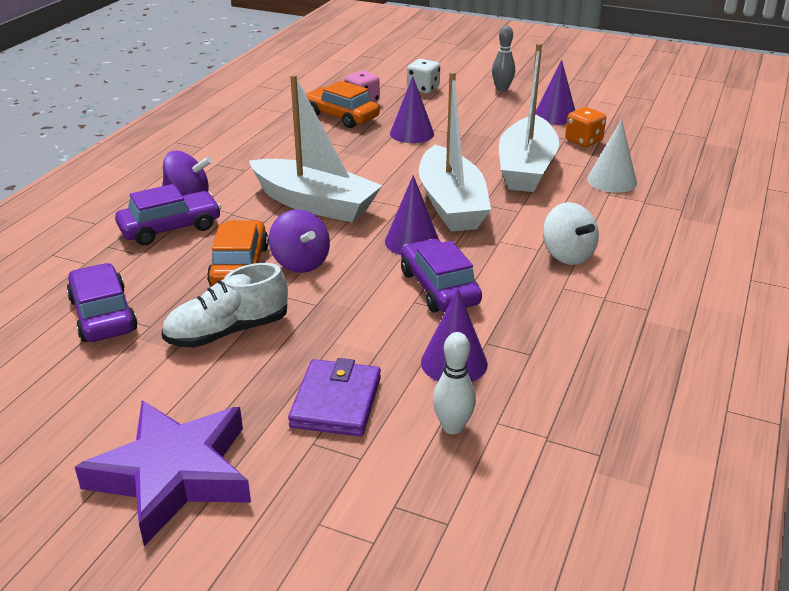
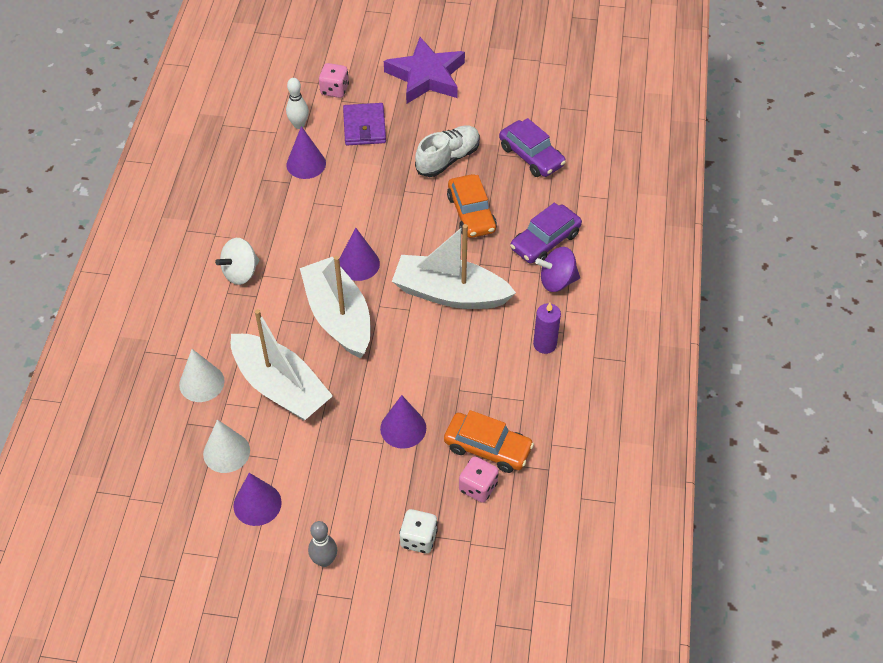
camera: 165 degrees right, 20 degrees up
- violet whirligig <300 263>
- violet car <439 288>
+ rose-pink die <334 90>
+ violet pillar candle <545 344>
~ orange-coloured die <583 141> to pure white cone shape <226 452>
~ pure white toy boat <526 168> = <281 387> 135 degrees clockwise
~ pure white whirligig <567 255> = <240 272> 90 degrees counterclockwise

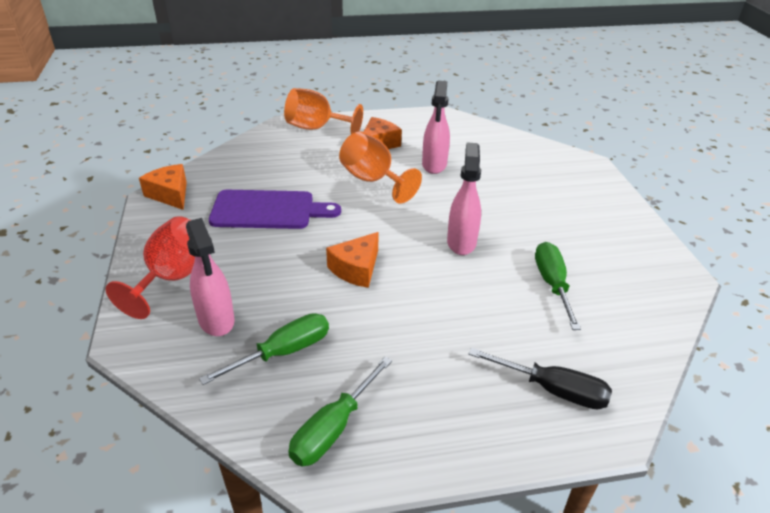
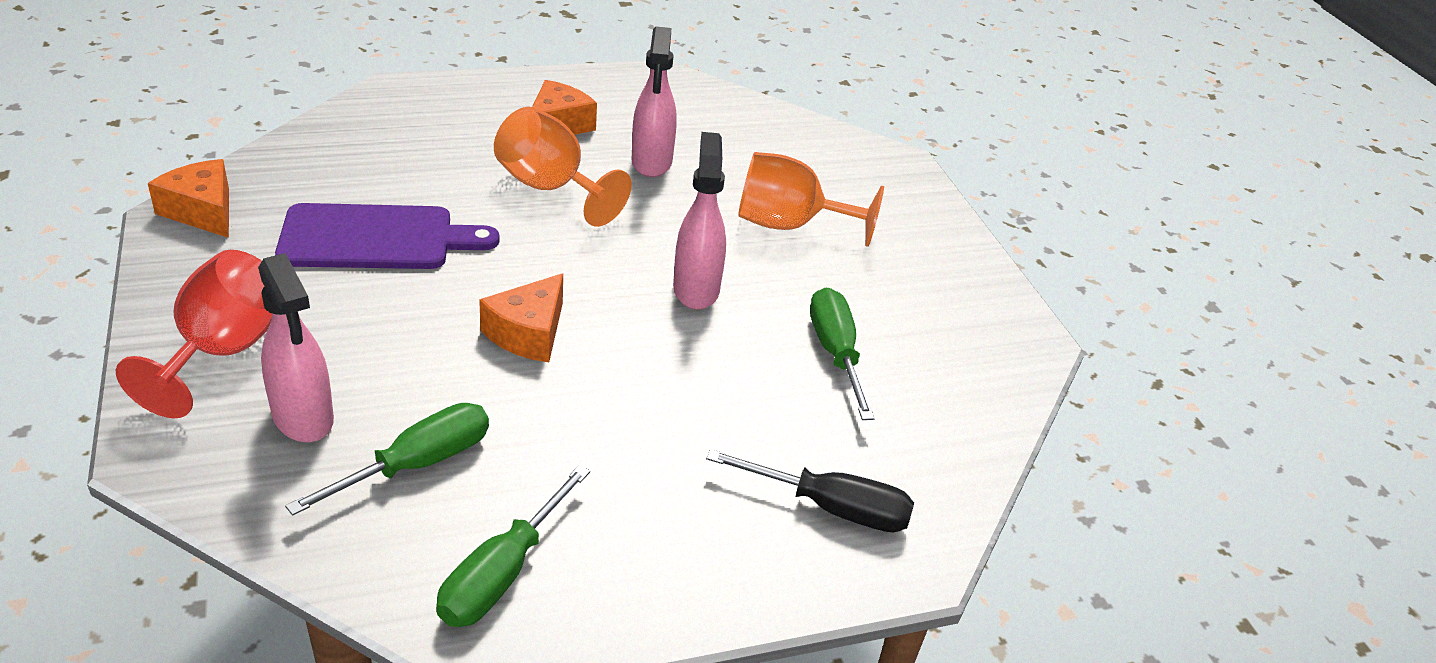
camera: 10 degrees left, 0 degrees up
~ orange-coloured chalice <316 128> to <789 225>

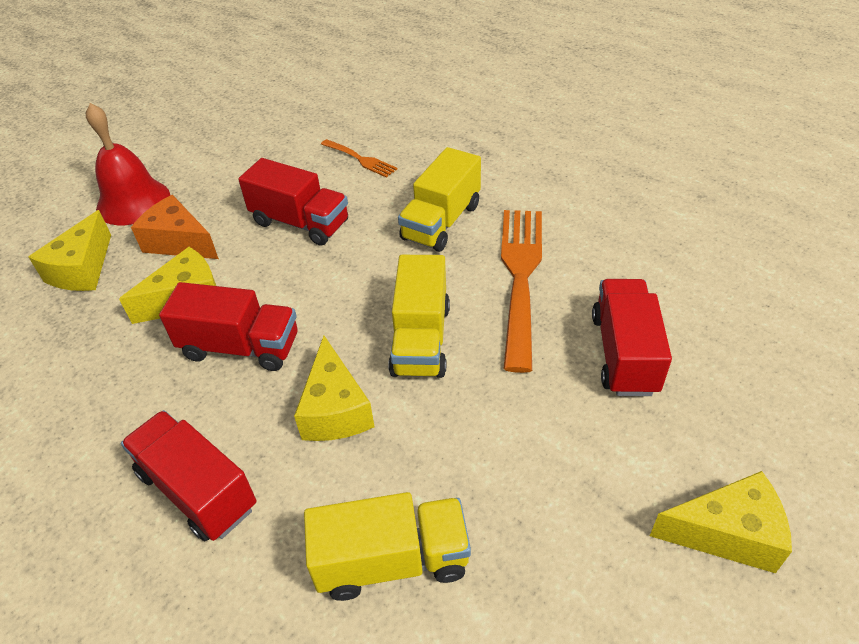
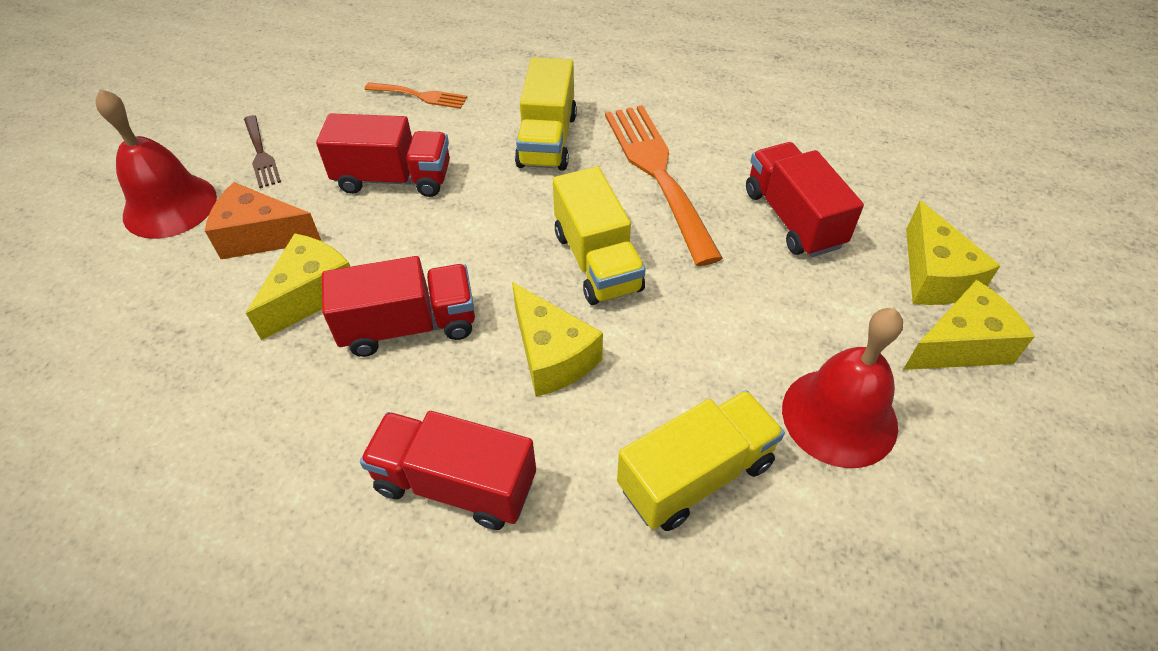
camera: 25 degrees left, 5 degrees up
+ brown dinner fork <261 154>
+ crimson school bell <839 416>
~ golden piece of cheese <82 269> to <934 276>

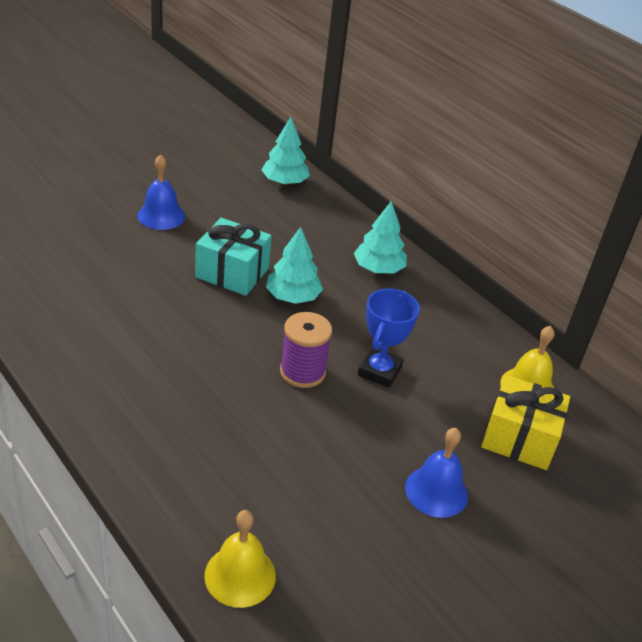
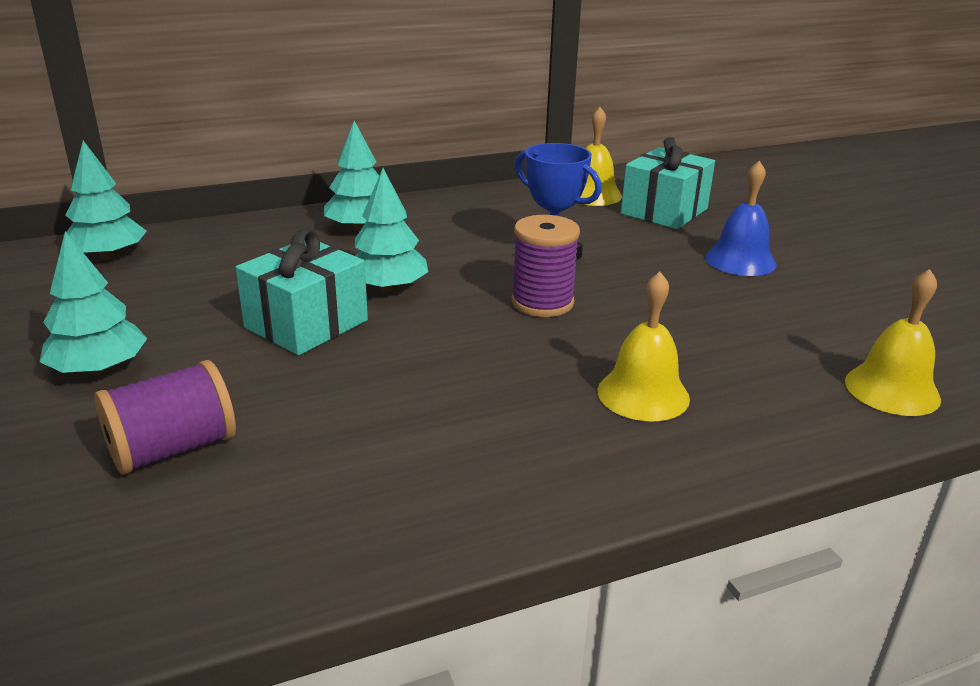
camera: 70 degrees left, 10 degrees down
+ violet reel of thread <172 449>
+ golden school bell <643 394>
~ cobalt school bell <161 216> to teal fir tree <99 369>
~ golden present <519 438> to teal present <664 211>

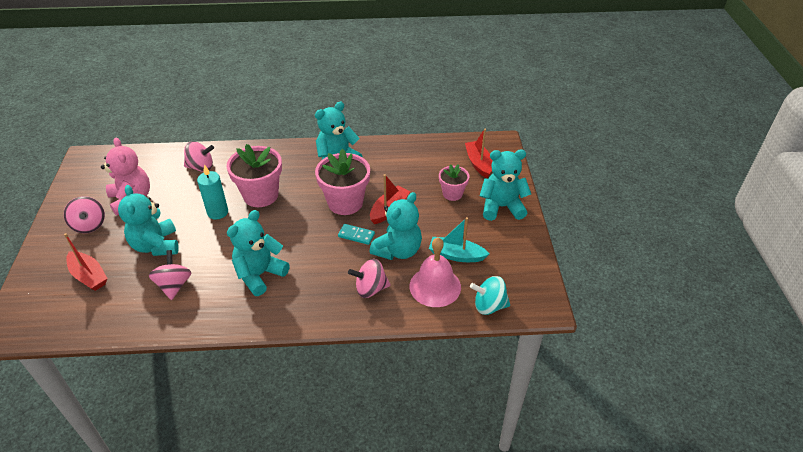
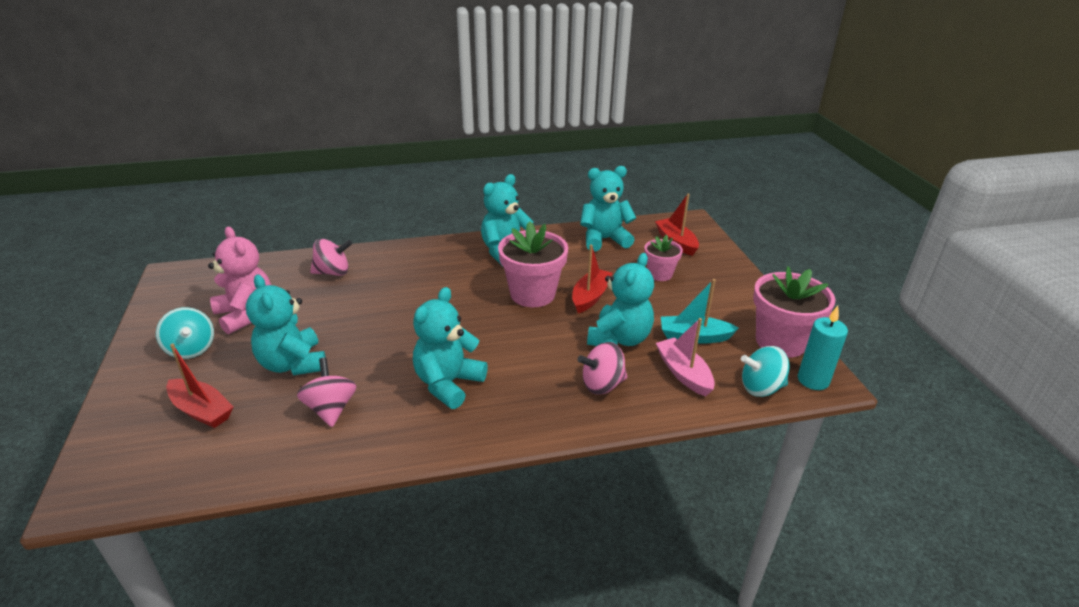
camera: 10 degrees left, 10 degrees down
- teal domino piece <356 235>
~ teal pillar candle <217 212> to <813 380>
~ rose-pink flower pot <261 195> to <780 342>
~ teal teddy <501 207> to <604 240>
~ rose-pink school bell <435 286> to rose-pink toy boat <683 373>
~ rose-pink whirligig <89 225> to teal whirligig <191 349>

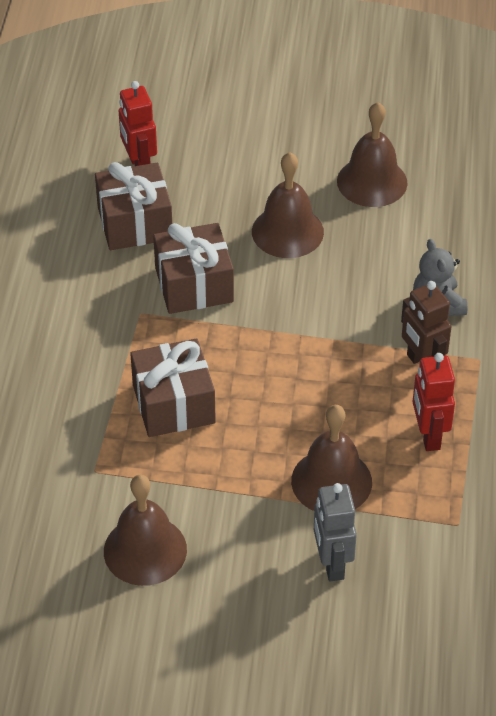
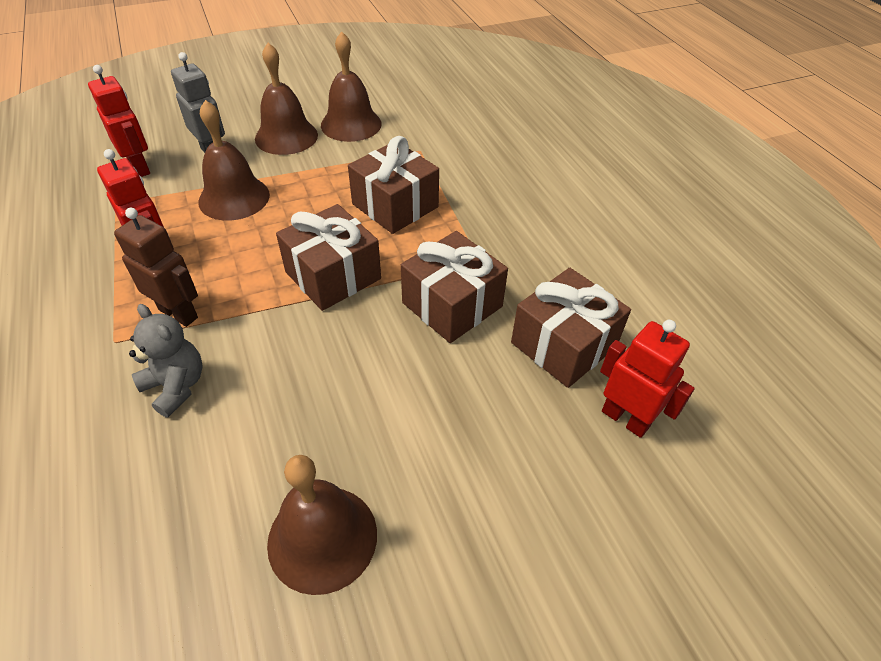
camera: 150 degrees right, 0 degrees up
+ crimson robot figure <140 167>
+ brown present <333 275>
~ brown school bell <287 231> to <286 136>

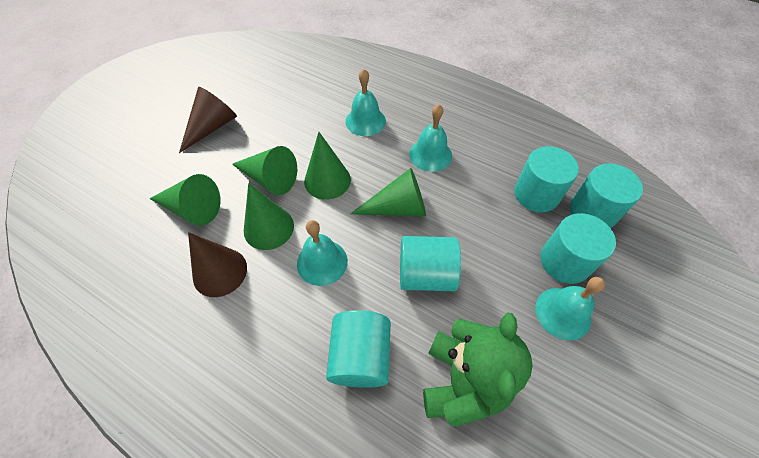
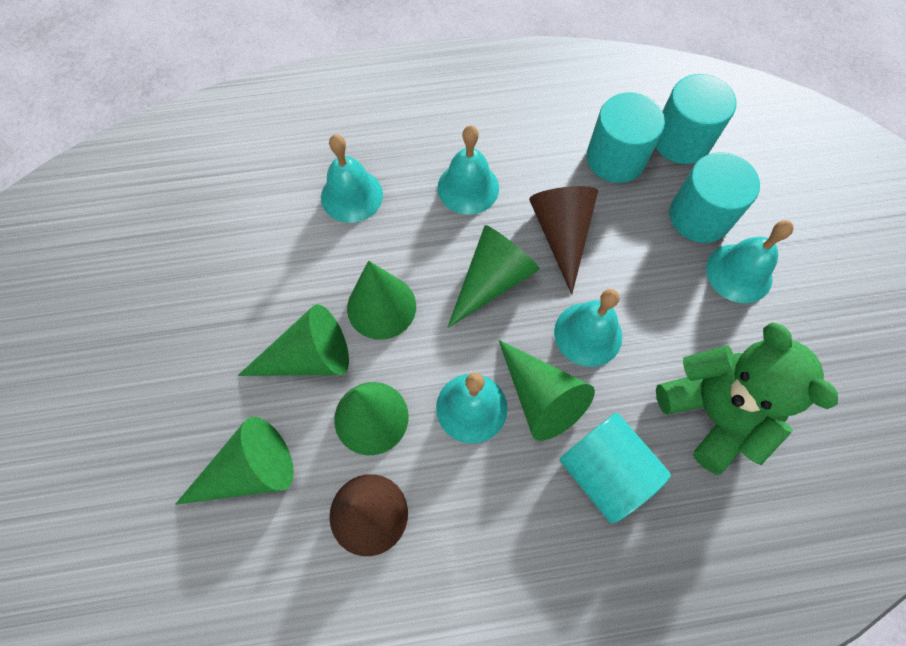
camera: 40 degrees left, 10 degrees up
+ green cone shape <540 397>
~ brown cone shape <212 127> to <561 235>
~ teal solid cylinder <426 274> to teal school bell <588 334>

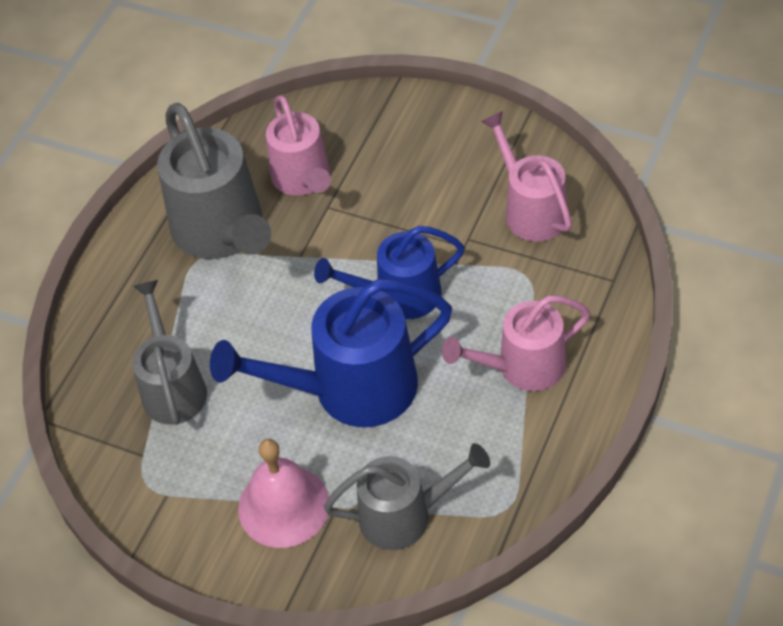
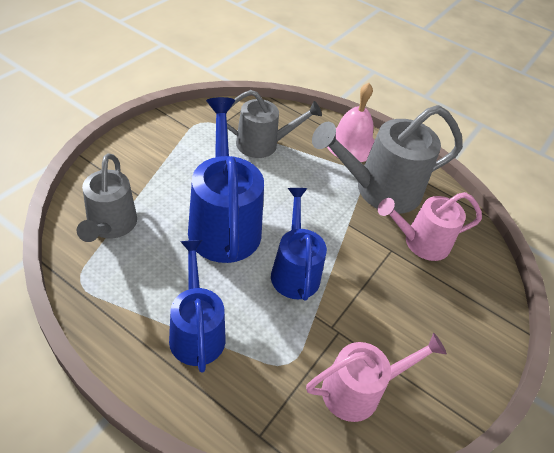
camera: 90 degrees right, 5 degrees down
~ rose-pink school bell <284 506> to <351 144>
~ rose-pink sprinkling can <522 367> to cobalt sprinkling can <196 330>

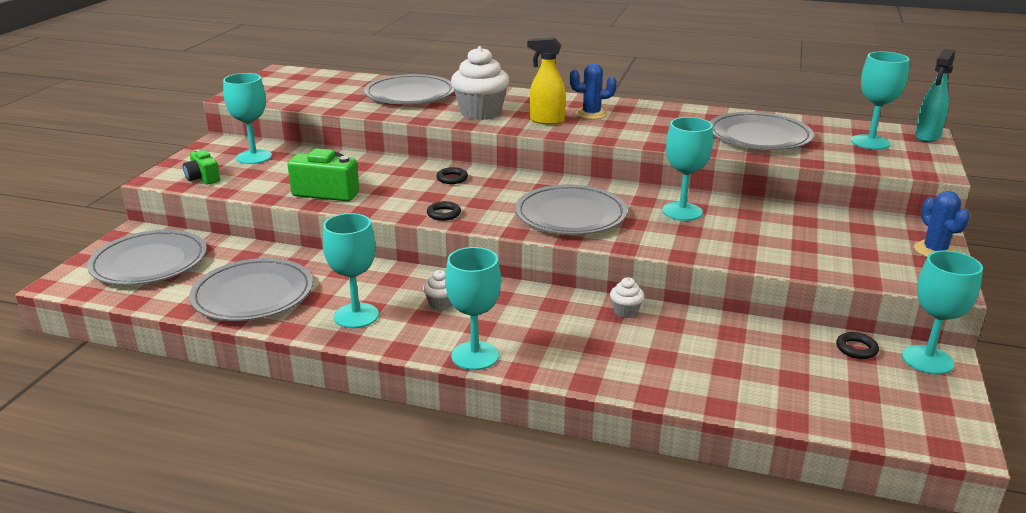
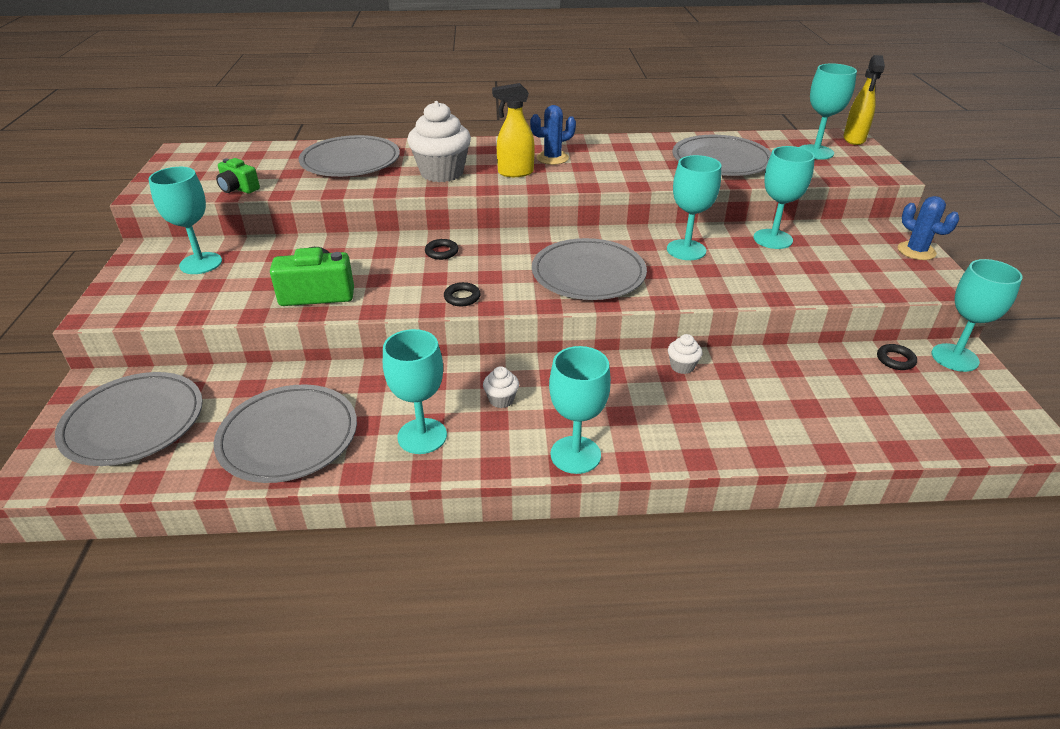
camera: 20 degrees left, 10 degrees up
+ teal chalice <772 239>
~ green photo camera <203 178> to <238 188>
~ teal sprayer <927 137> to golden sprayer <854 139>

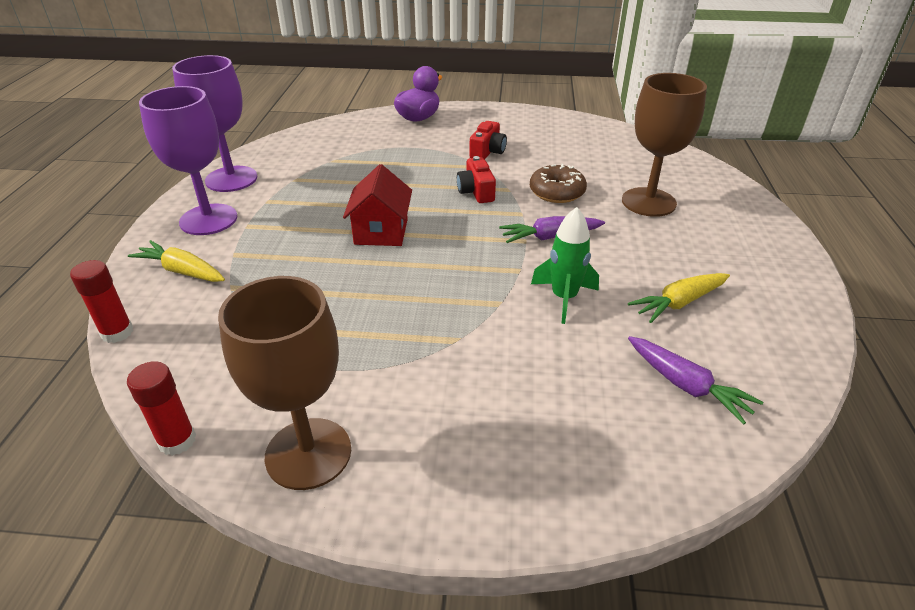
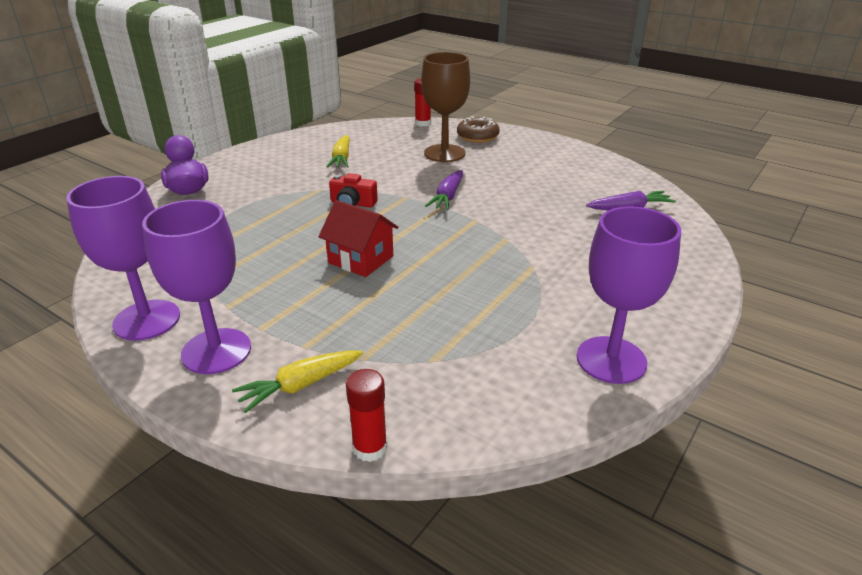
camera: 60 degrees left, 5 degrees down
- crimson photo camera <487 151>
- green toy rocket <564 298>
~ crimson glue <177 440> to <423 123>
~ brown doughnut <557 192> to <477 137>
~ golden carrot <679 303> to <341 159>
~ brown chalice <308 453> to violet chalice <611 360>

